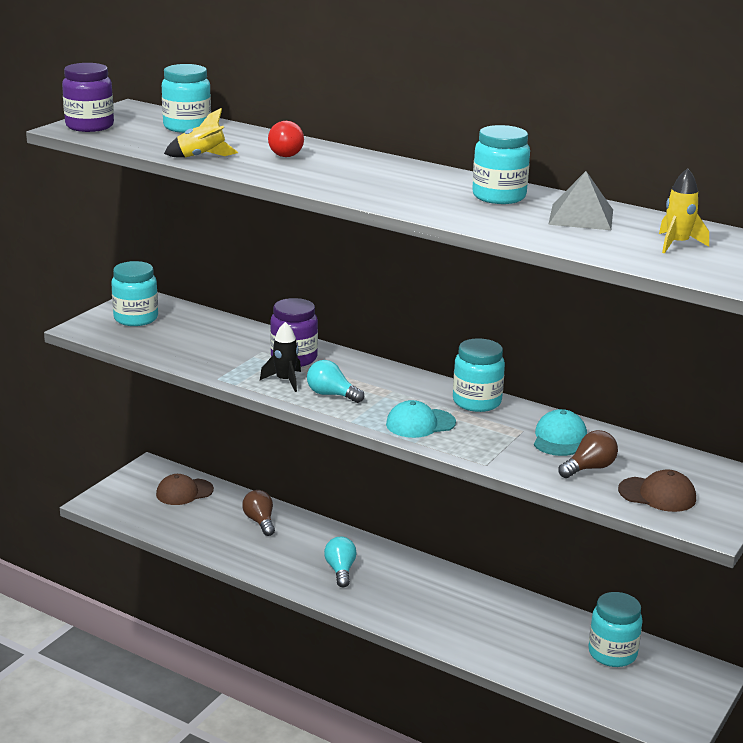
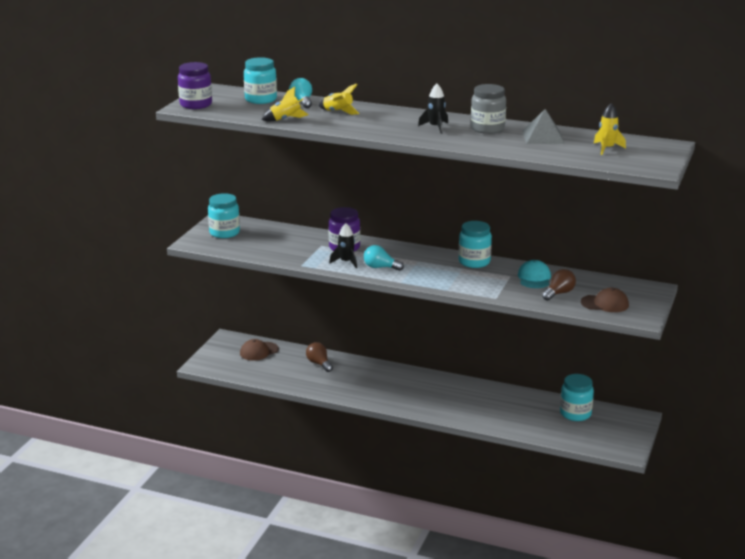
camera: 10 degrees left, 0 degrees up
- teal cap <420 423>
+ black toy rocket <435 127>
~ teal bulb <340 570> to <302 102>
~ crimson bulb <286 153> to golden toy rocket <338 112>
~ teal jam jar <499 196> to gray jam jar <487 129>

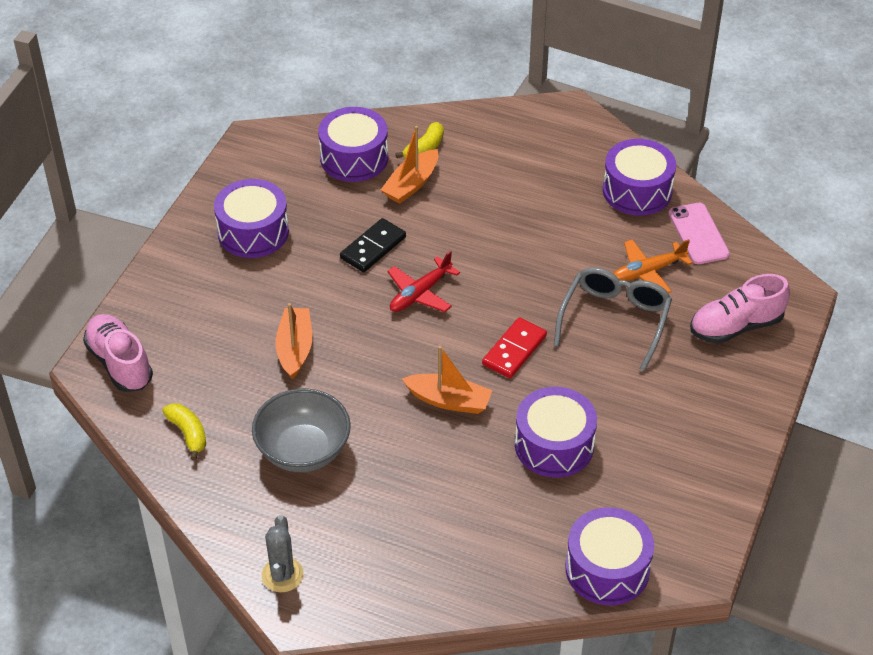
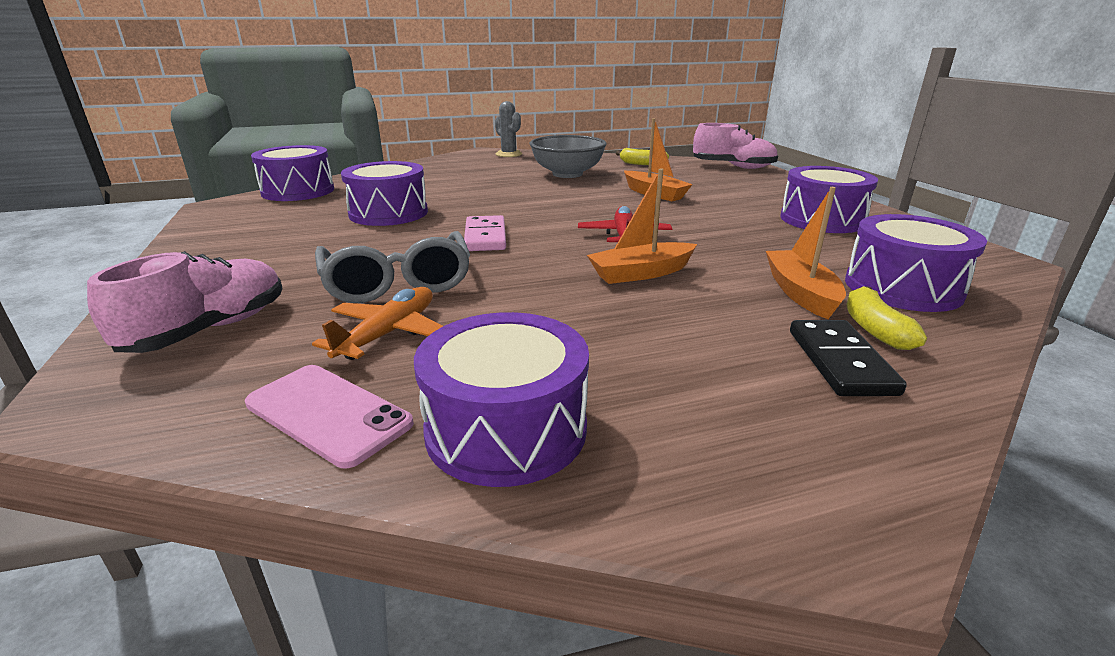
camera: 140 degrees right, 20 degrees down
~ black domino piece <373 247> to <841 361>
~ orange-coloured toy boat <448 400> to <641 273>
~ crimson domino piece <514 350> to rose-pink domino piece <485 237>

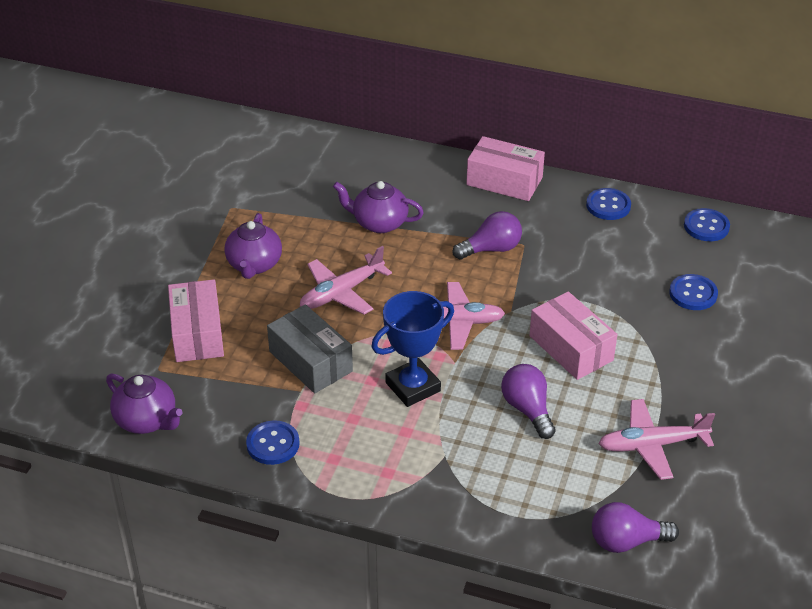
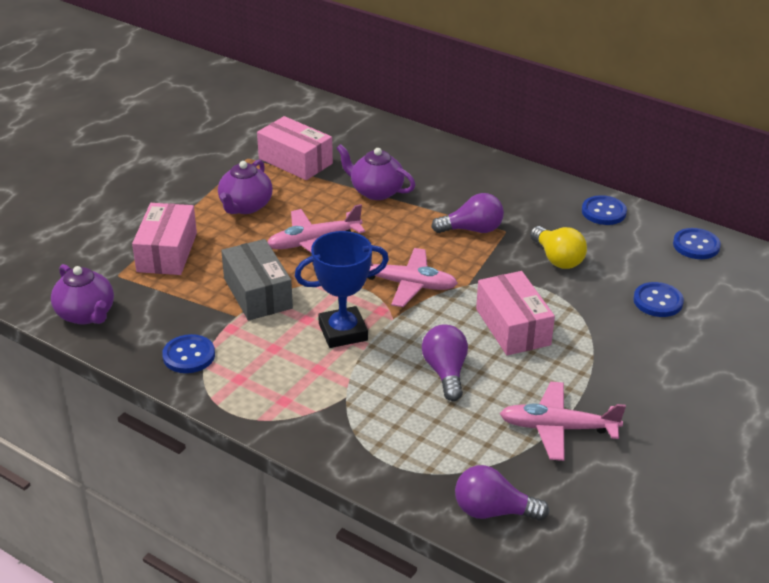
camera: 15 degrees right, 5 degrees down
+ golden bulb <557 259>
~ rose-pink parcel <504 181> to <295 161>

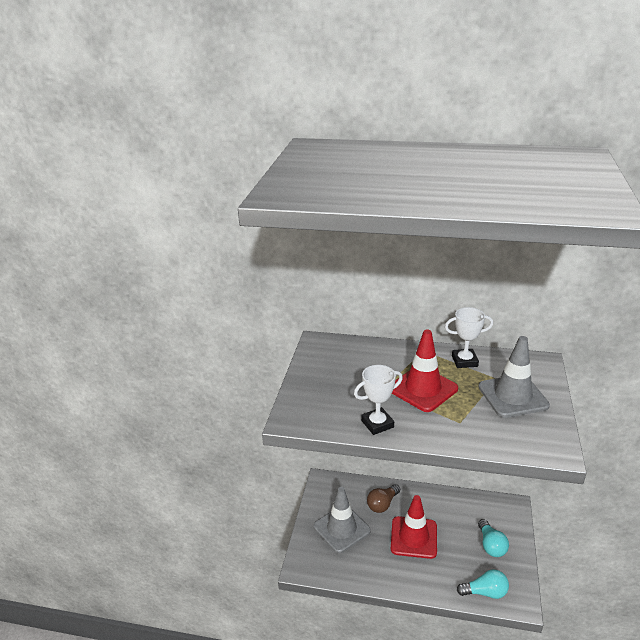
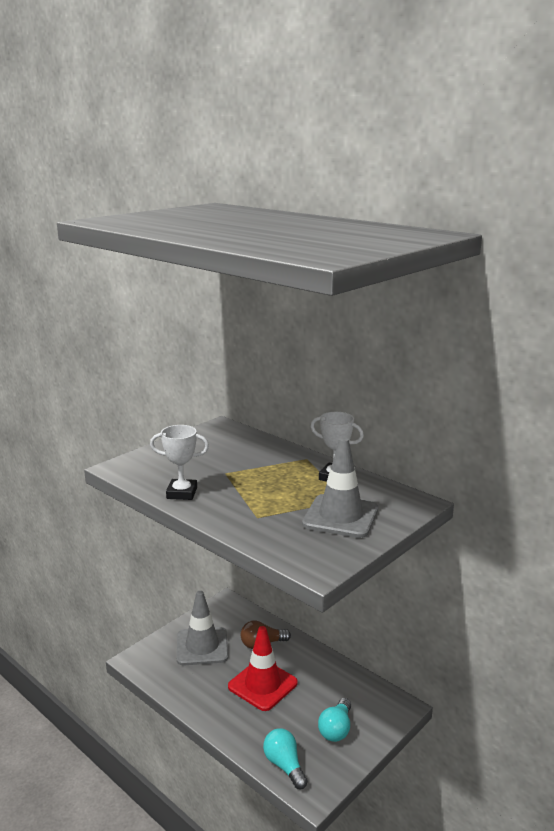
camera: 30 degrees right, 10 degrees down
- crimson safety cone <423 389>
~ teal bulb <485 592> = <284 765> 150 degrees counterclockwise

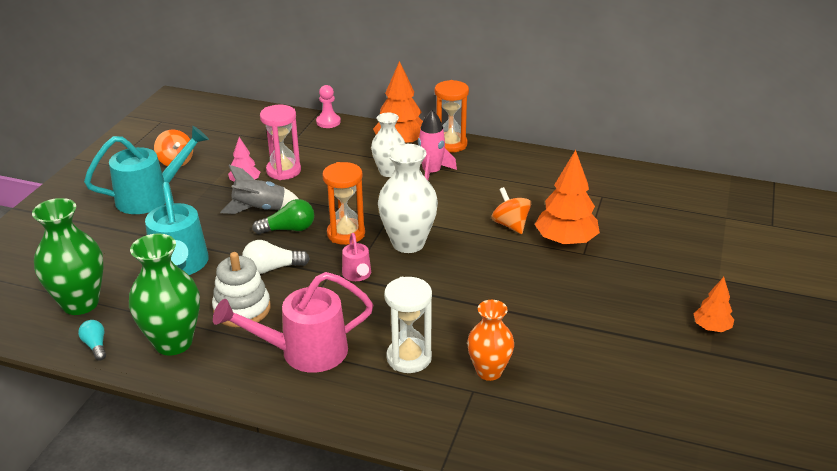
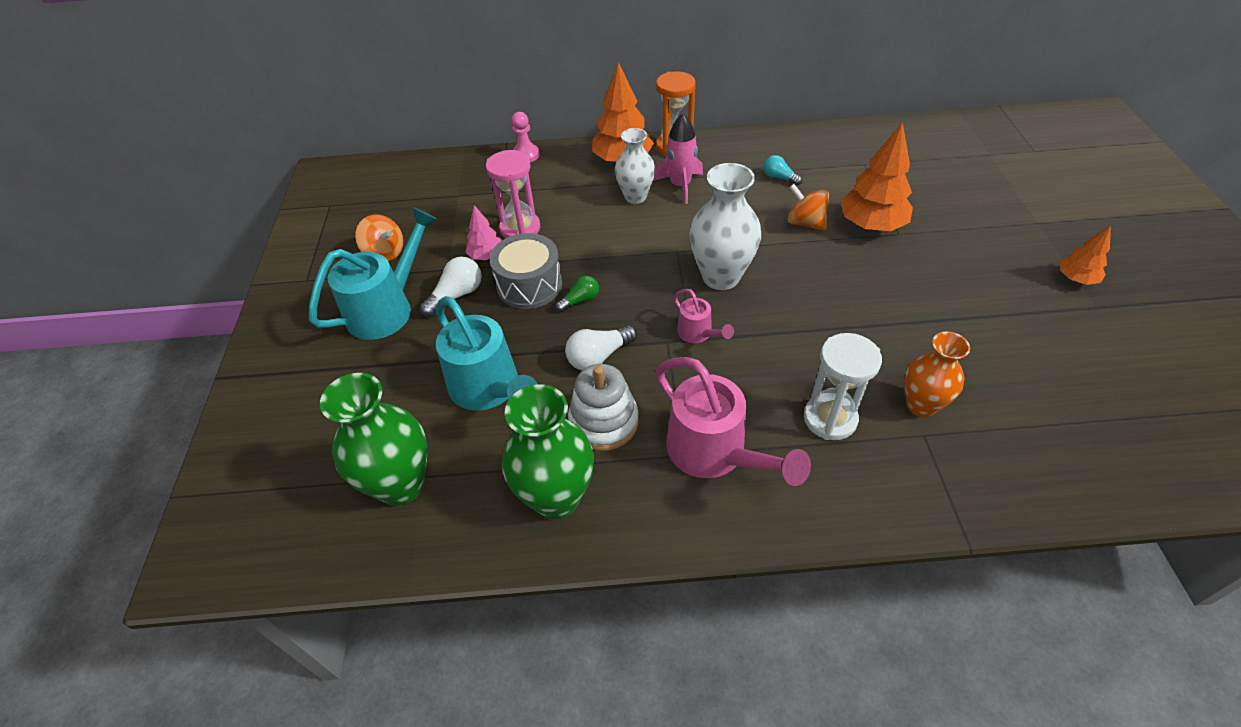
camera: 20 degrees left, 15 degrees up
- orange-coloured hourglass <346 234>
+ pure white bulb <456 296>
~ teal bulb <96 346> to <779 177>
~ gray toy rocket <260 209> to gray toy drum <529 285>
~ rose-pink sprinkling can <304 352> = <714 453> 90 degrees counterclockwise
~ green bulb <288 229> = <580 300> x0.66

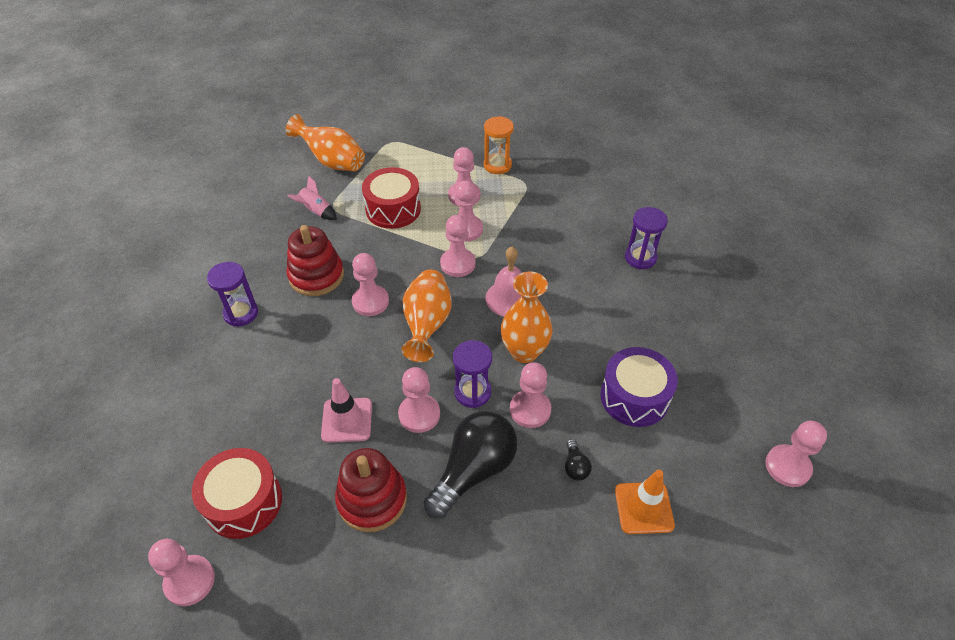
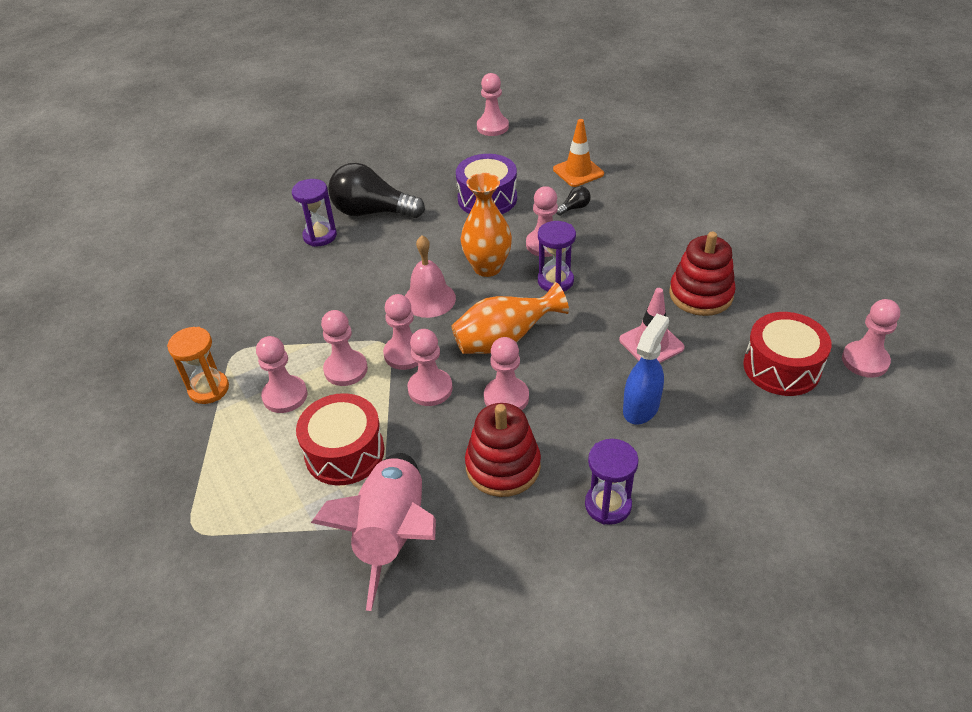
camera: 115 degrees left, 5 degrees down
- orange-coloured vase <332 161>
+ cobalt sprayer <641 407>
~ rose-pink chess pawn <419 414> to <430 389>
~ black bulb <474 470> to <372 212>
~ rose-pink toy rocket <316 211> = <393 534> x2.21

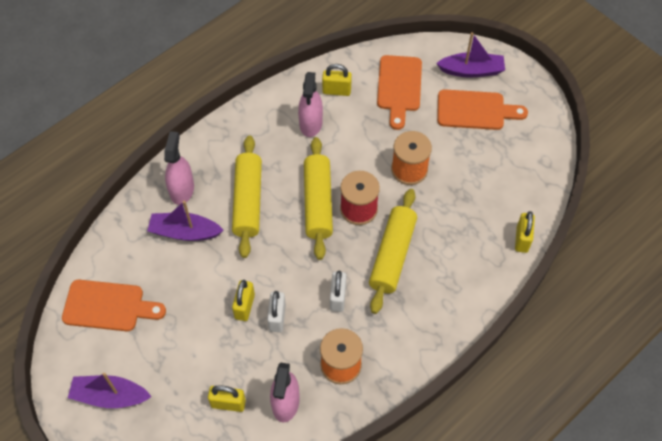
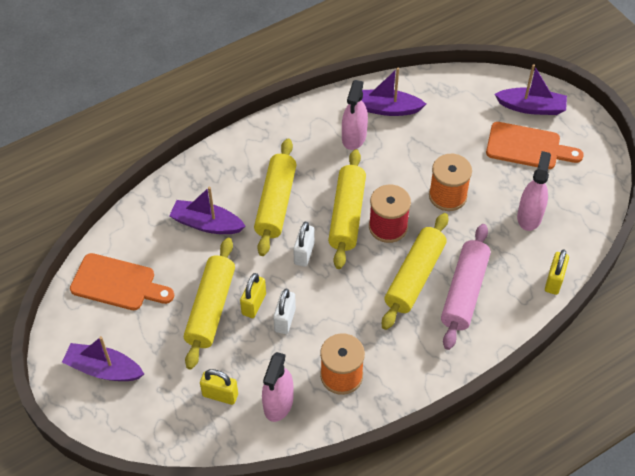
camera: 10 degrees right, 5 degrees down
- orange-coloured bread board <399 87>
+ golden dough roller <210 308>
+ rose-pink dough roller <464 292>
~ rose-pink sprayer <182 190> to <529 216>
~ pure white padlock <338 297> to <304 253>
~ golden padlock <336 91> to violet toy boat <386 109>

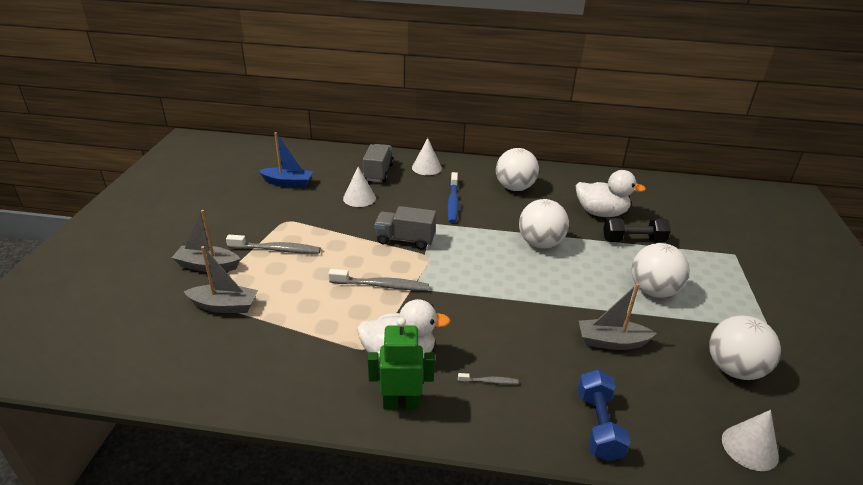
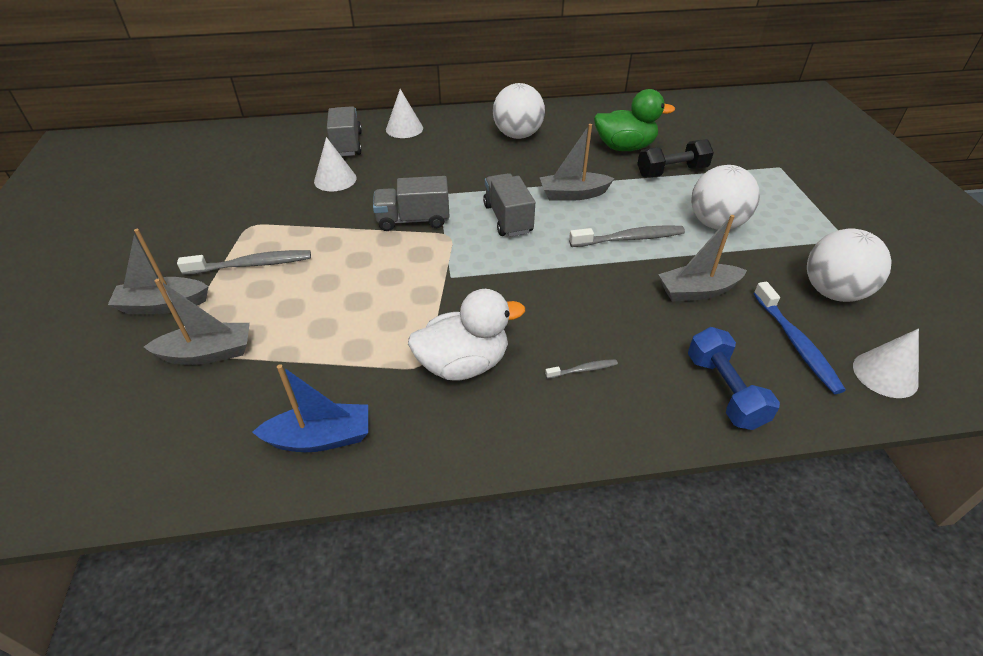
camera: 15 degrees left, 10 degrees up
- green robot figure <401 403>
+ gray lorry <508 219>
~ cobalt toy boat <288 183> to <320 438>
~ gray toothbrush <381 285> to <629 239>
~ cobalt toothbrush <453 202> to <796 343>
~ pure white play ball <540 243> to gray toy boat <573 194>
~ pure white duck <601 213> to green duck <624 147>

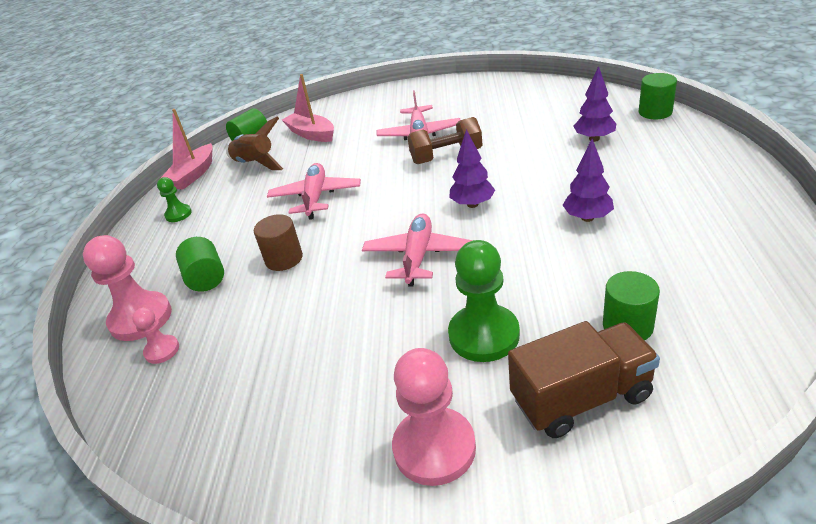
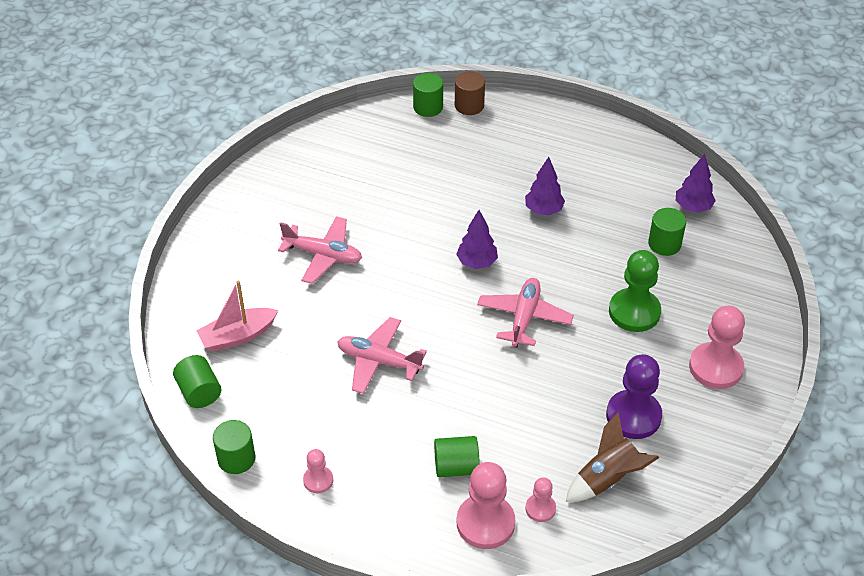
camera: 75 degrees left, 10 degrees up
- brown hand weight <446 156>
- brown lorry <581 398>
+ violet chess pawn <633 416>
~ brown toy rocket <255 164> to <607 479>
~ brown solid cylinder <284 259> to <469 105>
~ violet fir tree <594 139> to <693 207>
~ rose-pink toy boat <193 175> to green solid cylinder <236 458>
~ green chess pawn <178 214> to rose-pink chess pawn <318 480>
~ rose-pink aeroplane <418 256> = <524 317> 75 degrees clockwise

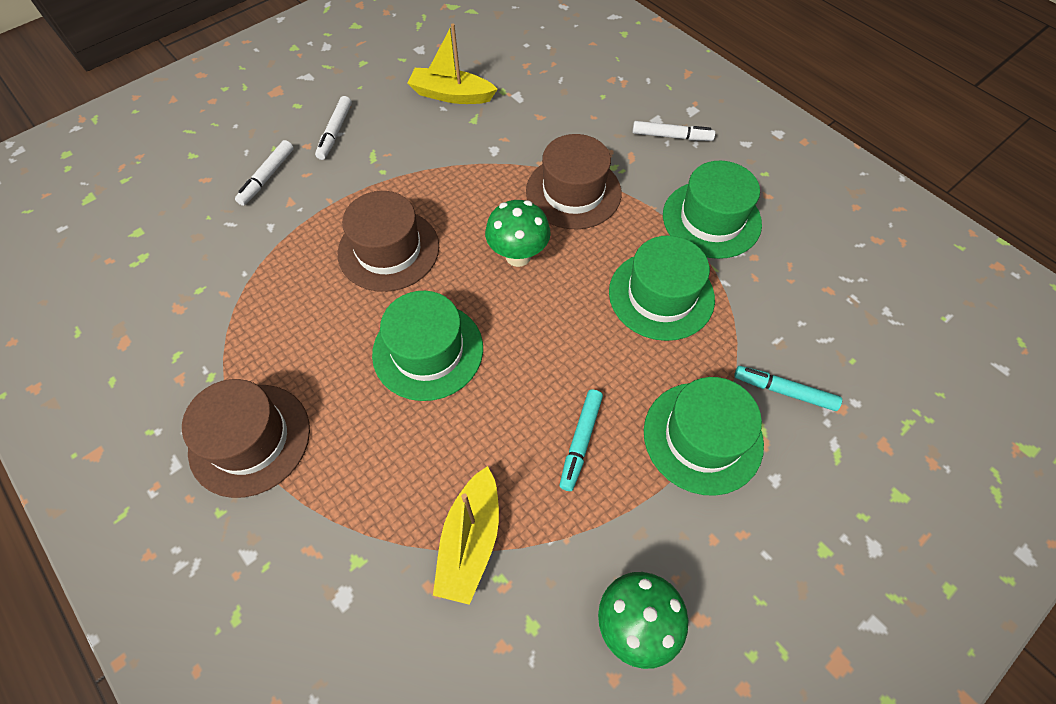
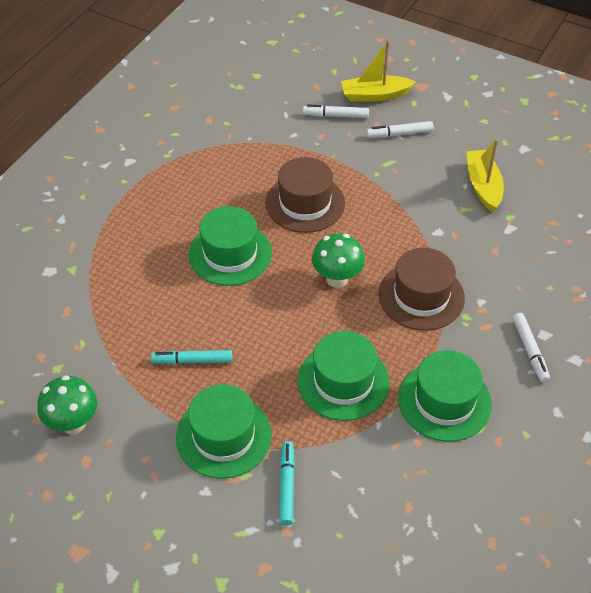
camera: 70 degrees right, 10 degrees down
- brown hat <250 439>
~ golden toy boat <470 541> to <375 95>

